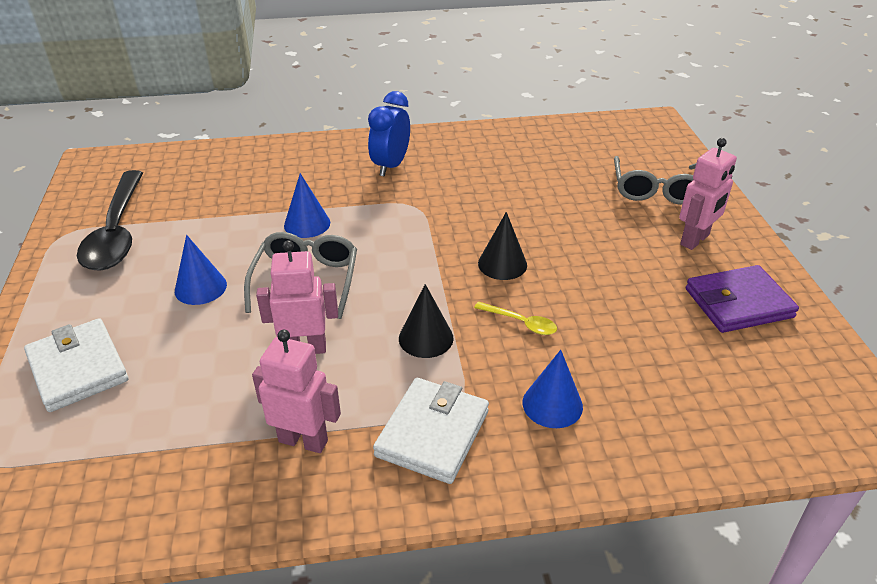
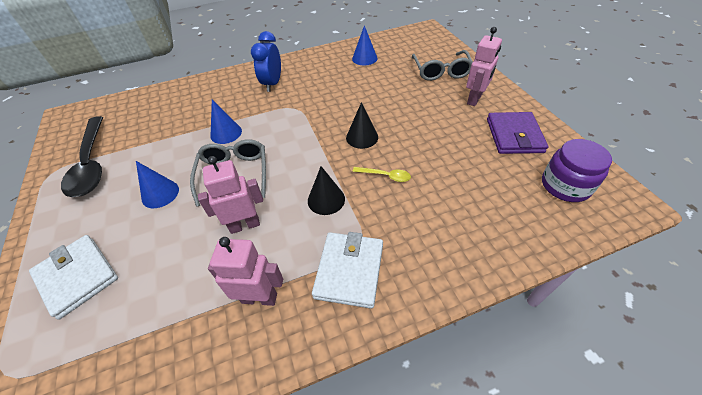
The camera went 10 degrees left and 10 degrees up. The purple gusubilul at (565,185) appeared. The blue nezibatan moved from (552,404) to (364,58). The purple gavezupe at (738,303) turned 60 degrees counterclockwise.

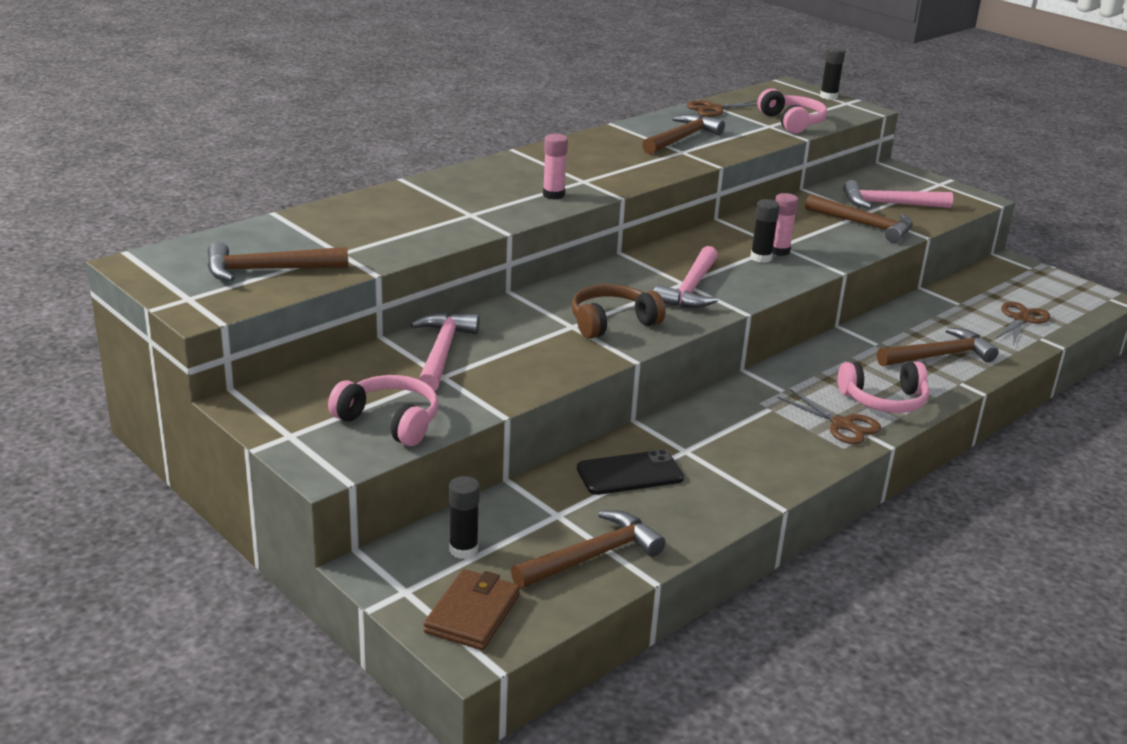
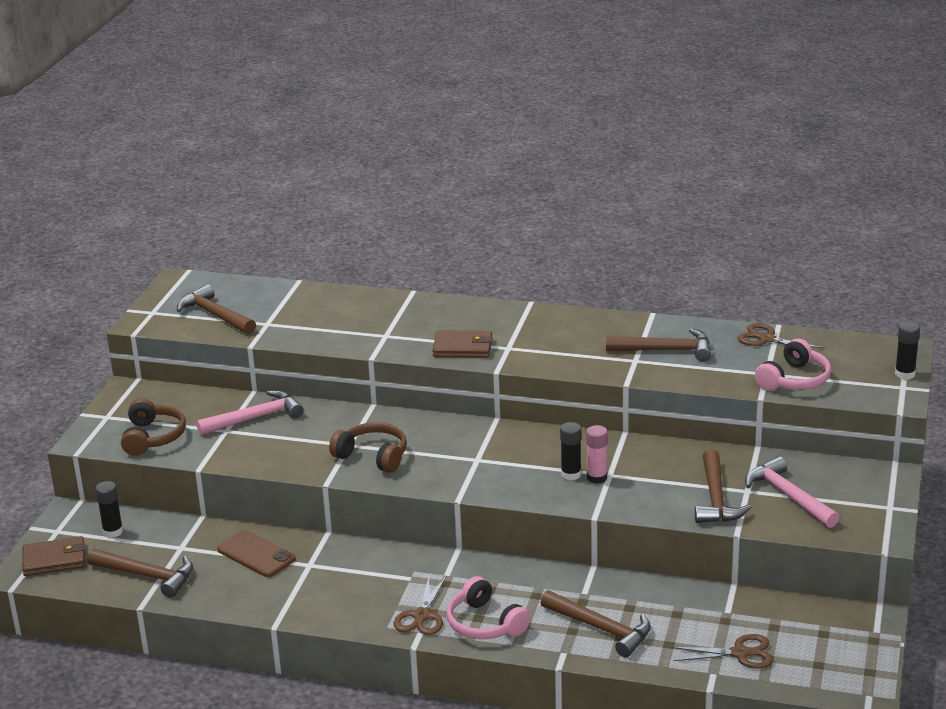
The camera went 60 degrees right and 0 degrees up. The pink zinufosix at (690,289) disappeared. The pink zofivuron at (553,195) was replaced by the brown gavezupe at (463,348). The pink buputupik at (389,421) became the brown buputupik at (152,437). The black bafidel at (630,473) became the brown bafidel at (256,554).

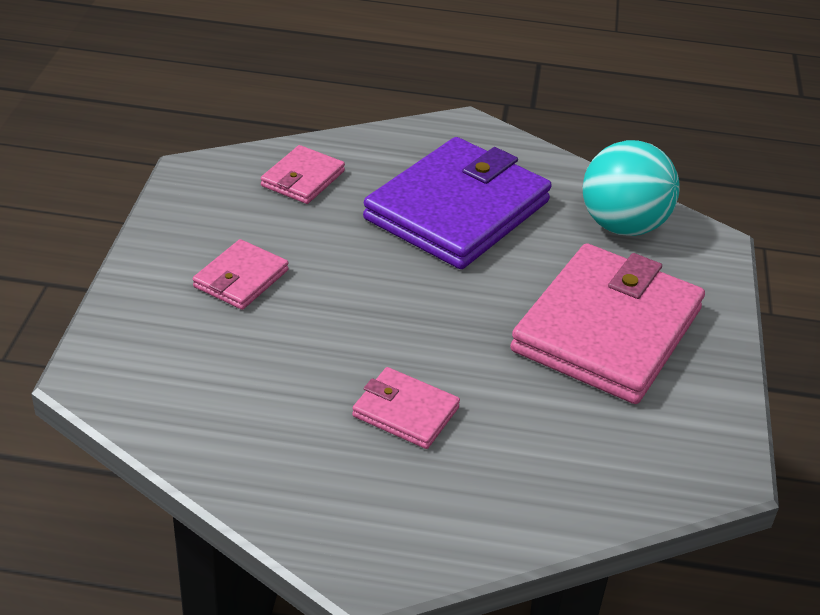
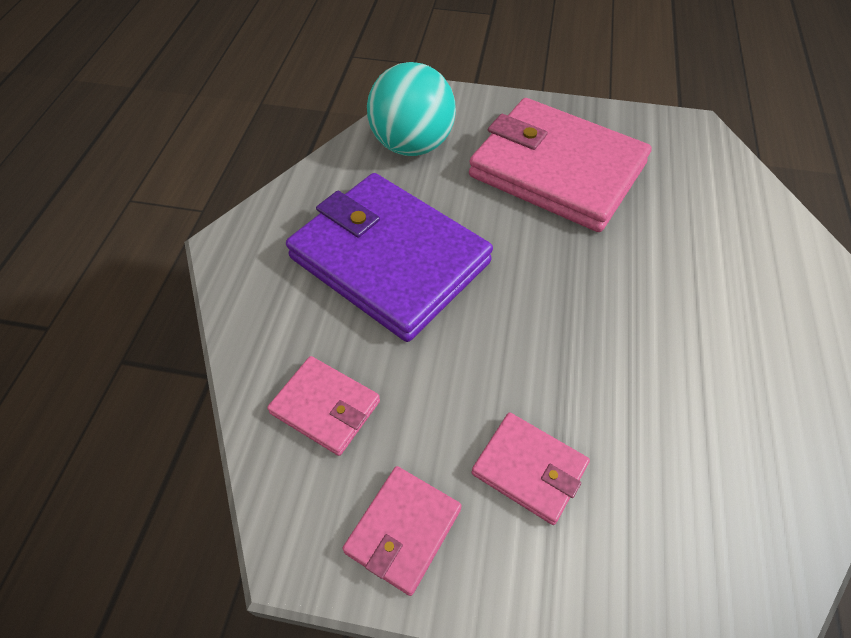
The camera went 85 degrees left and 15 degrees up. The pink gavezupe moved from (405,412) to (403,530).

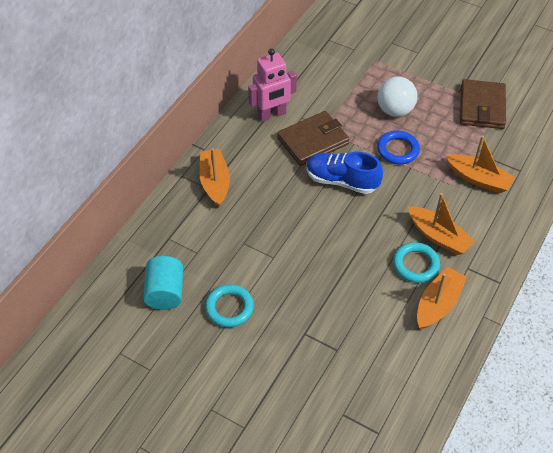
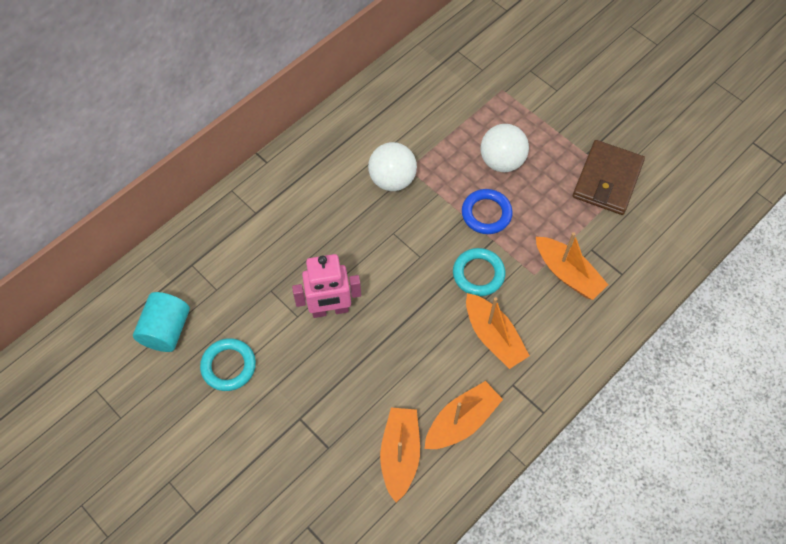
The camera went 15 degrees right and 10 degrees up. The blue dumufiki at (341,181) disappeared. The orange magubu moved from (215,182) to (400,454). The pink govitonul moved from (272,115) to (330,310). The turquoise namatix moved from (415,264) to (478,274). The brown gavezupe at (313,141) was replaced by the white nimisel at (392,179).

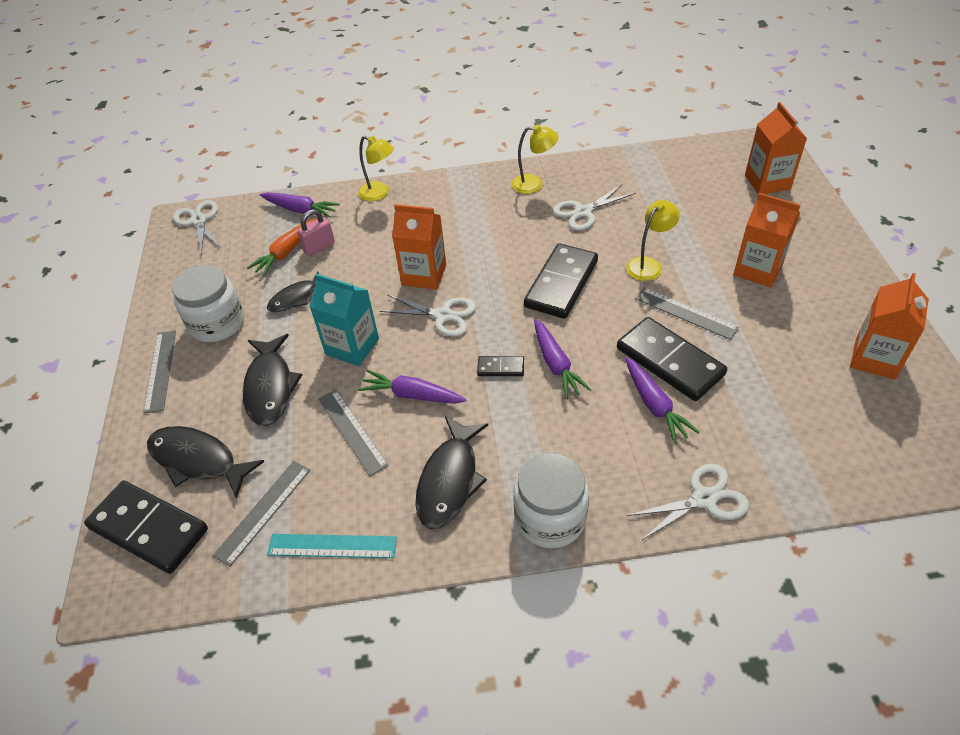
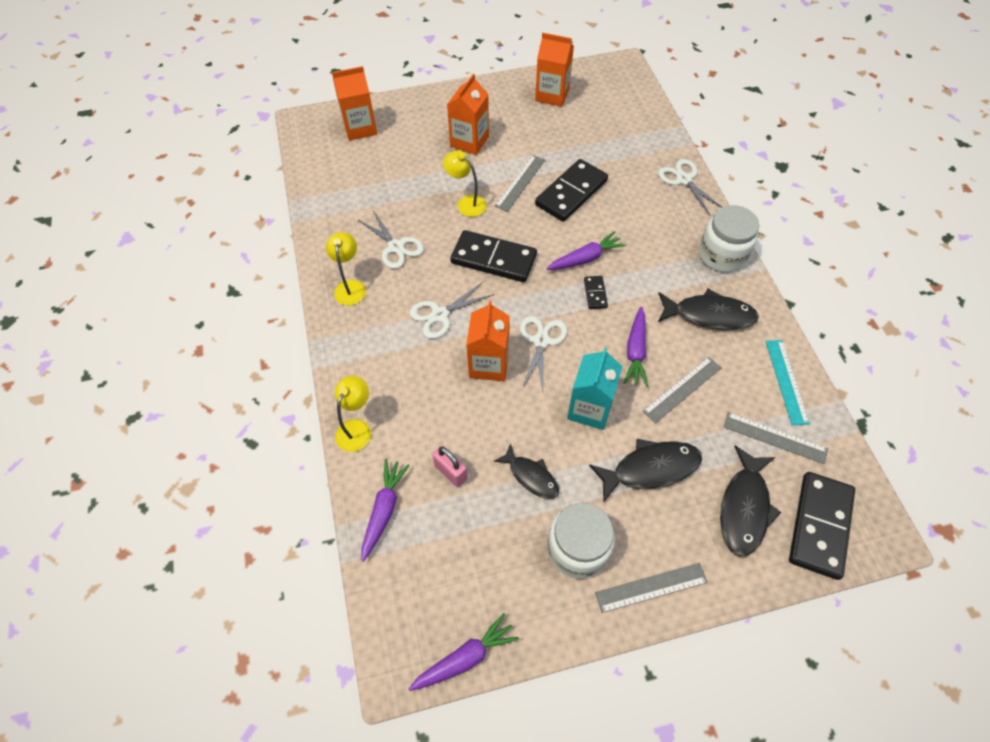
The camera went 100 degrees left and 10 degrees up. The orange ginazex at (286,252) disappeared. The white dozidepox moved from (199,221) to (440,315). The purple ginazex moved from (654,405) to (465,658).

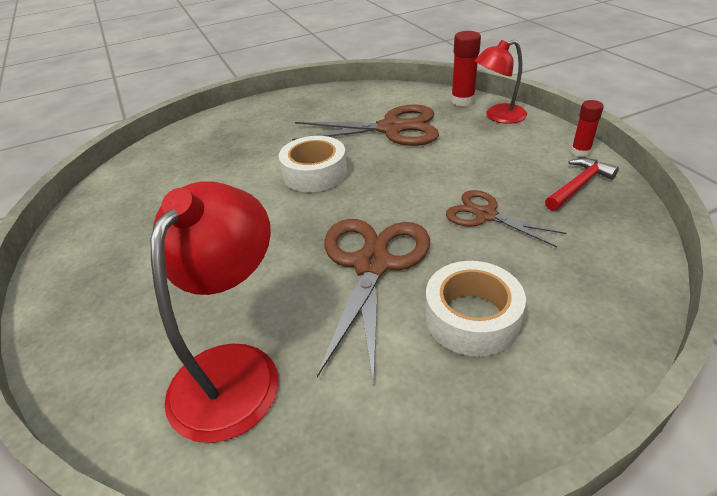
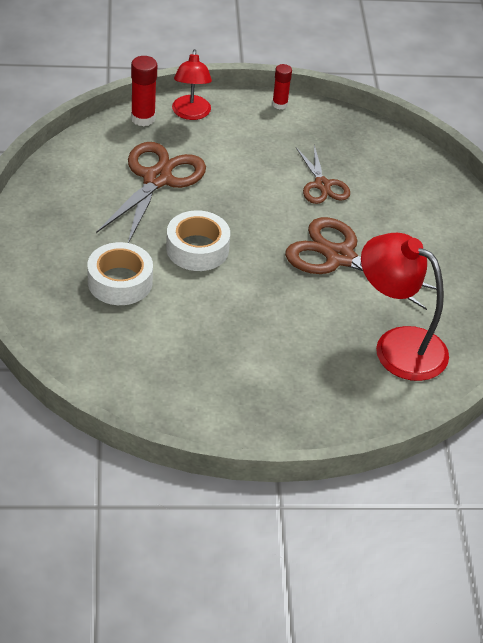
The camera went 75 degrees left and 5 degrees up. The red zinufosix at (578,186) disappeared. The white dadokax moved from (472,318) to (120,282). The brown dozidepox at (485,215) turned 75 degrees counterclockwise.

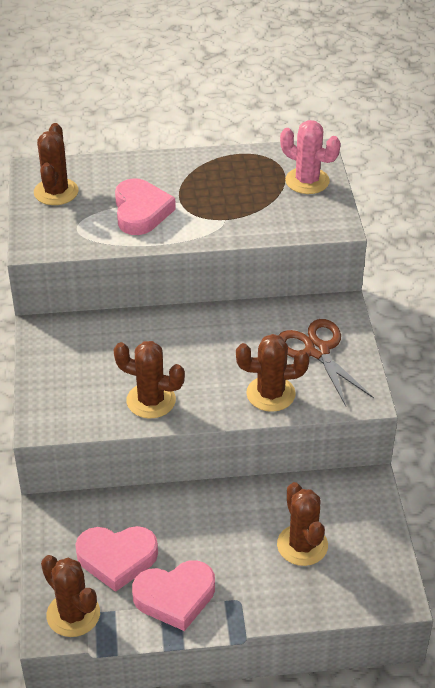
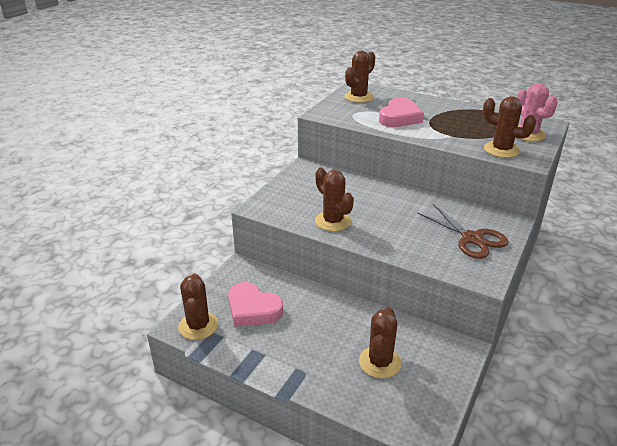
The camera went 35 degrees right and 10 degrees down. The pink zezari at (175,597) disappeared. The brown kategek moved from (270,394) to (501,150). The brown dozidepox at (317,351) turned 135 degrees clockwise.

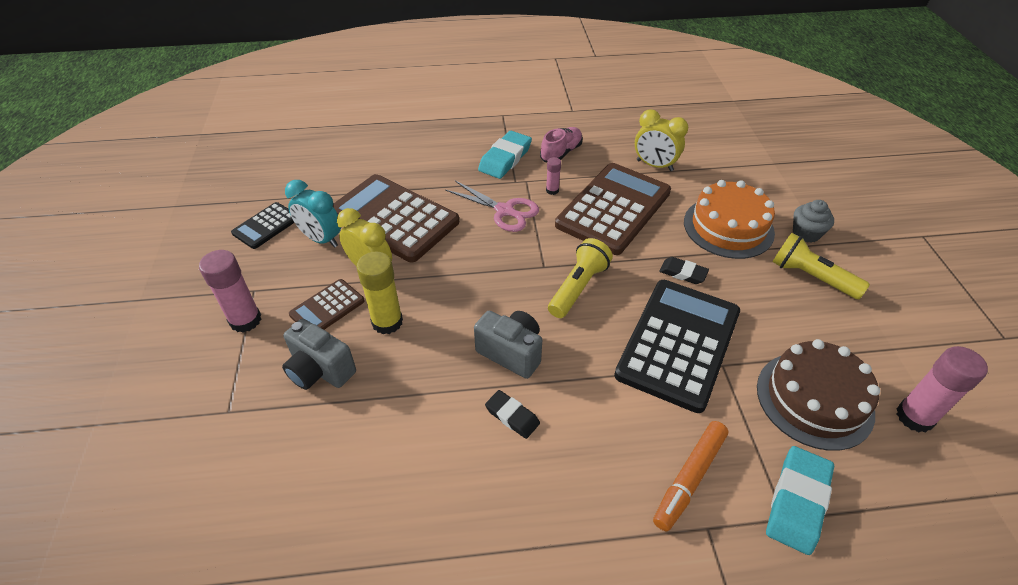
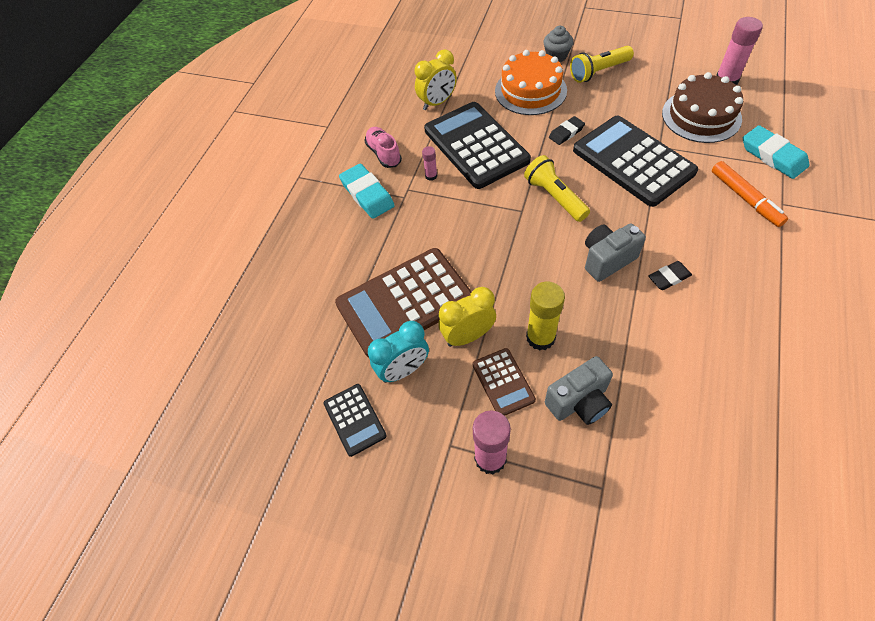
The camera went 60 degrees left and 10 degrees up. The pink dozidepox at (505,211) disappeared. The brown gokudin at (613,209) became the black gokudin at (476,145).

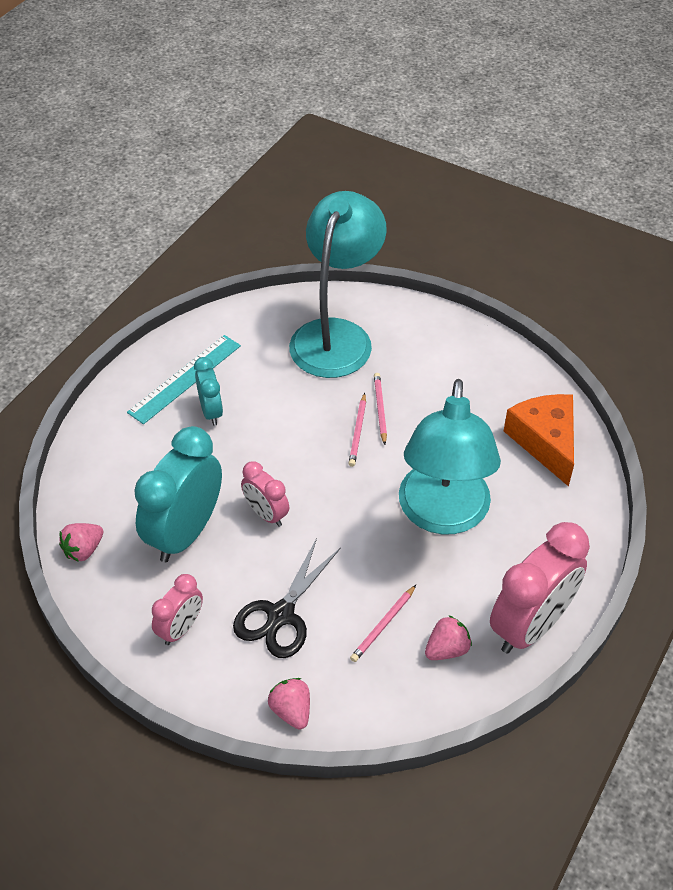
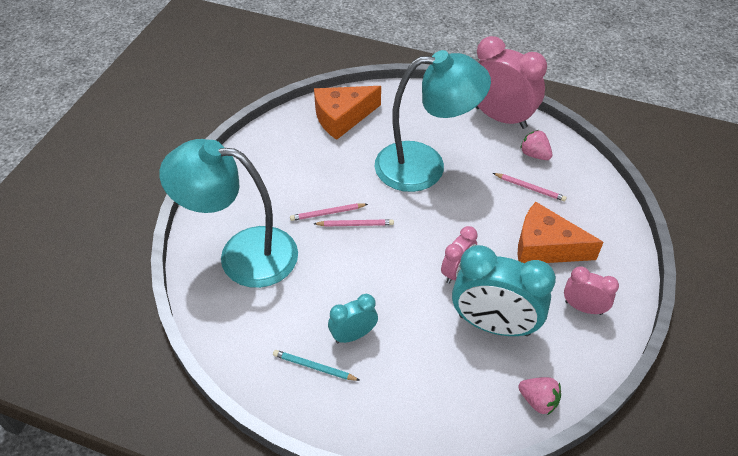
The camera went 100 degrees left and 0 degrees up. The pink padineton at (291,710) disappeared. The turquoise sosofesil at (185,378) was replaced by the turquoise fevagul at (314,367). The black dozidepox at (280,615) was replaced by the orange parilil at (545,247).

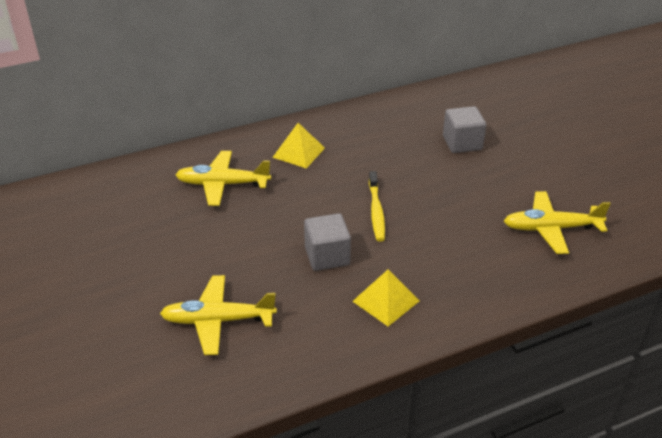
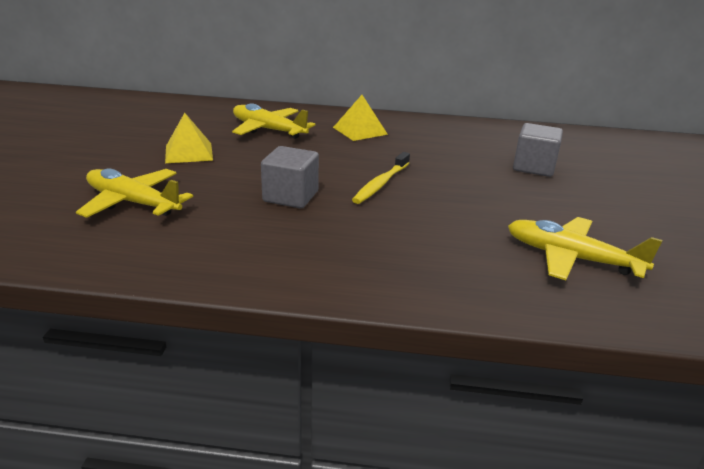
The camera went 30 degrees right and 10 degrees down. The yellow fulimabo moved from (386,301) to (189,153).

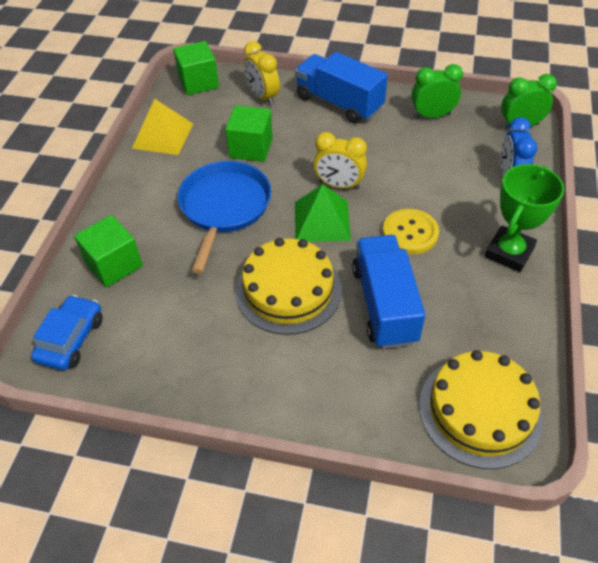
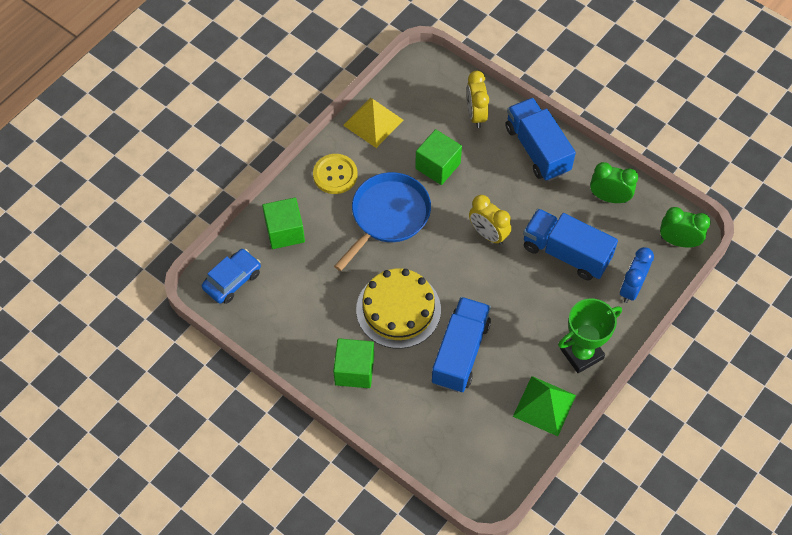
The camera went 25 degrees right and 10 degrees up. The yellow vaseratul at (480,410) disappeared. The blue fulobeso at (566,253) appeared. The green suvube moved from (198,82) to (354,370). The green fulimabo moved from (321,221) to (544,405). The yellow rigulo moved from (410,233) to (335,175).

